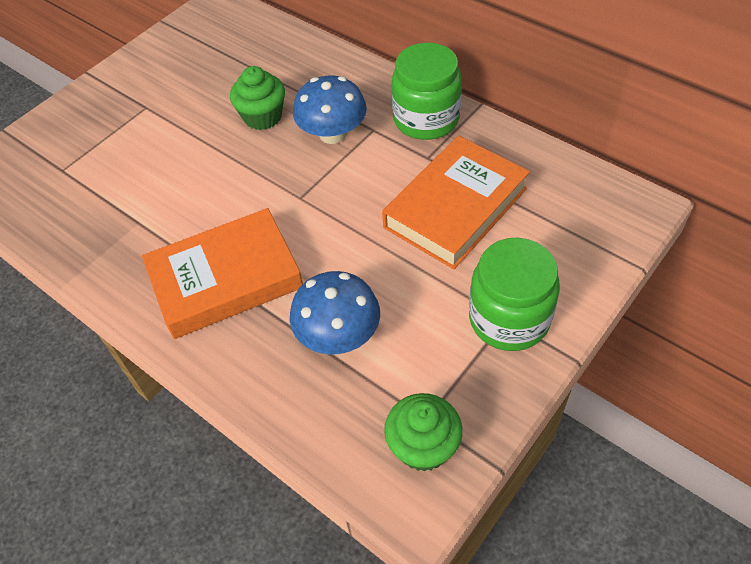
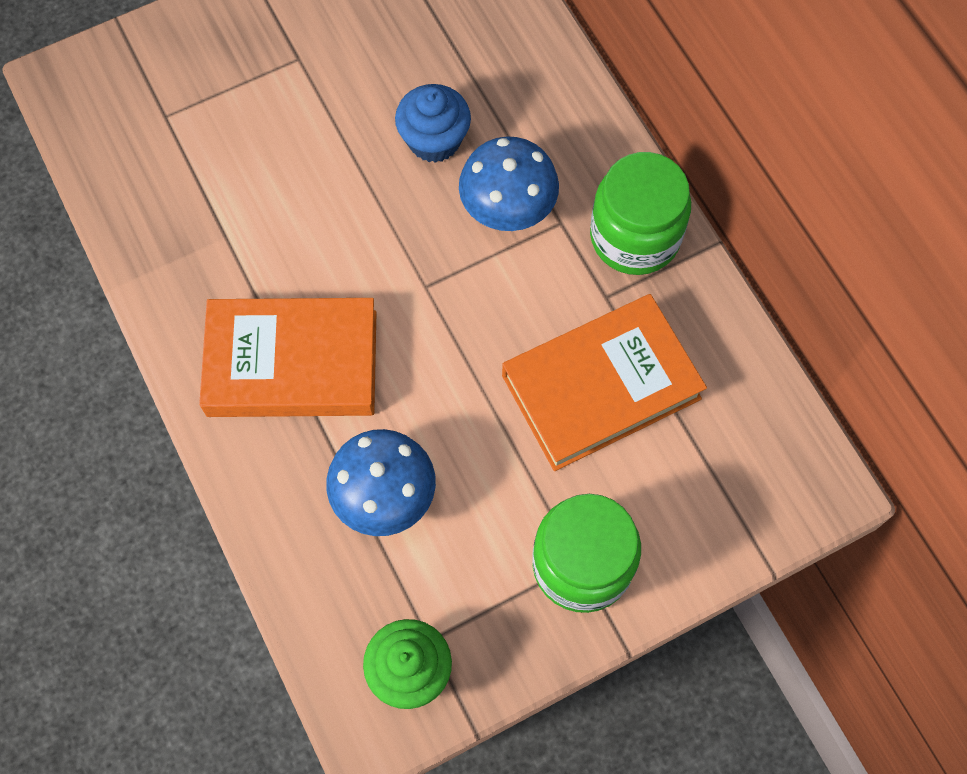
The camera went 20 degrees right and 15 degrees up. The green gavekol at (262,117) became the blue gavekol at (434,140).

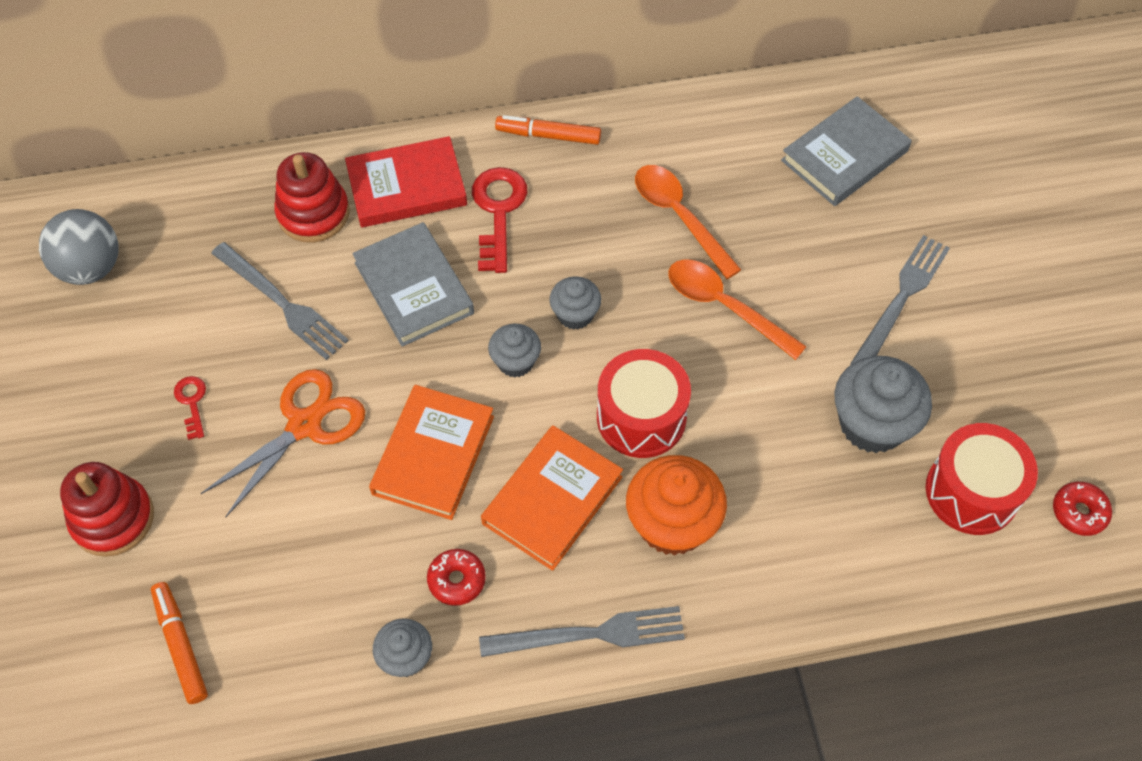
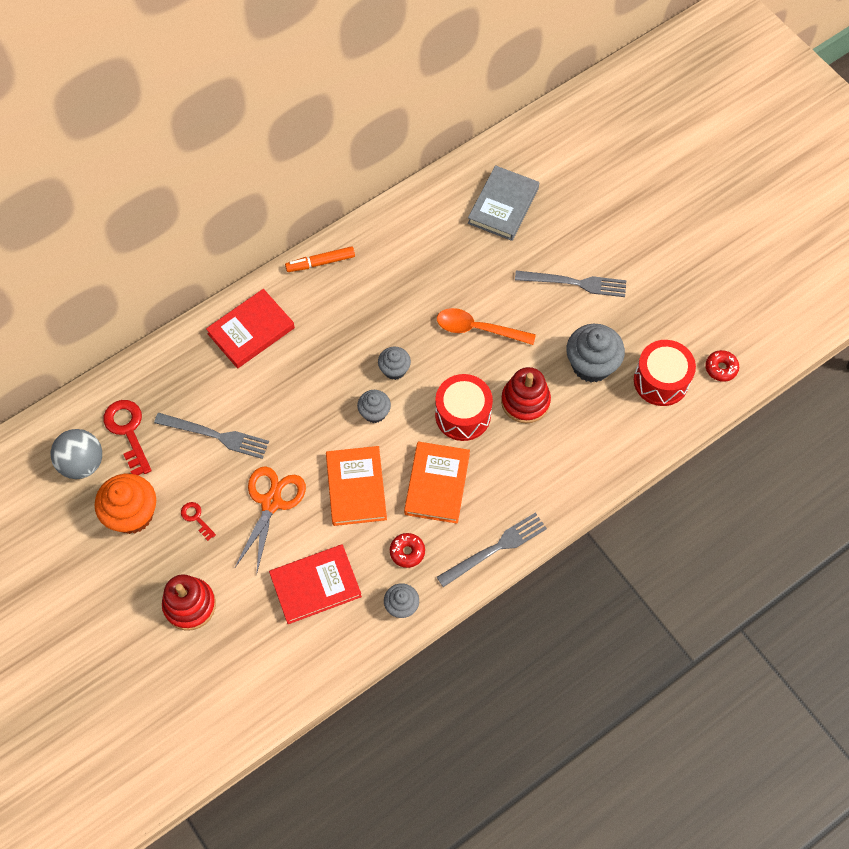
The camera went 25 degrees left and 5 degrees up. The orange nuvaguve at (181,645) disappeared. The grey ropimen at (414,288) disappeared. The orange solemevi at (679,216) disappeared. The red ropimen at (315,585) appeared. The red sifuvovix moved from (313,213) to (525,401). The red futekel moved from (498,212) to (128,431). The orange gavekol moved from (672,524) to (132,514). The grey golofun at (901,299) turned 90 degrees clockwise.

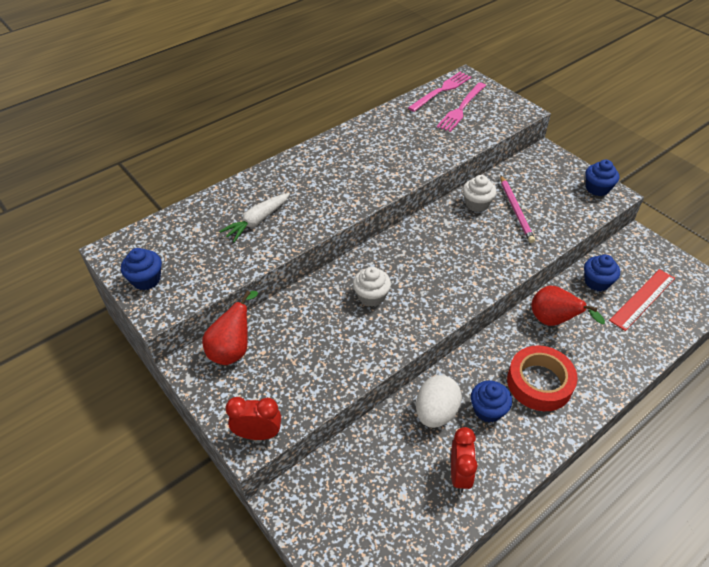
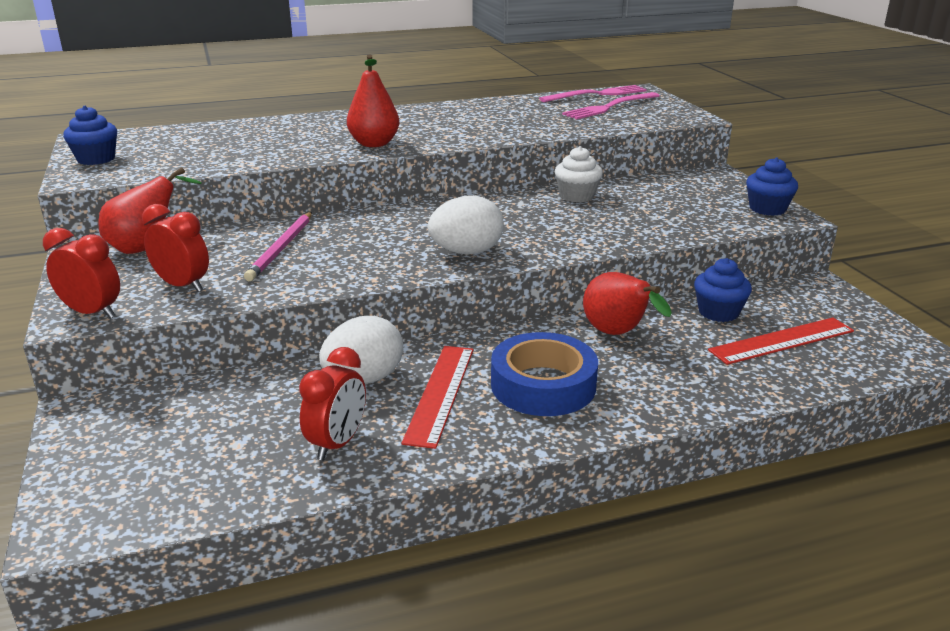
The camera went 20 degrees right and 20 degrees down. The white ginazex at (257,221) disappeared. The white gavekol at (371,296) disappeared. The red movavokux at (183,286) appeared. The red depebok at (374,144) appeared. The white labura at (466,252) appeared. The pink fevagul moved from (516,210) to (281,248). The blue gavekol at (488,410) was replaced by the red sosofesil at (440,393). The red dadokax at (539,382) became the blue dadokax at (543,385).

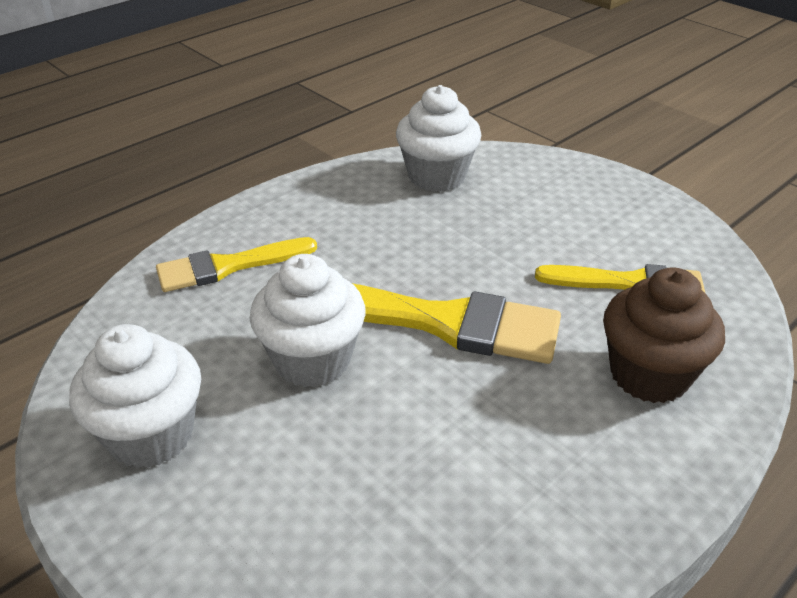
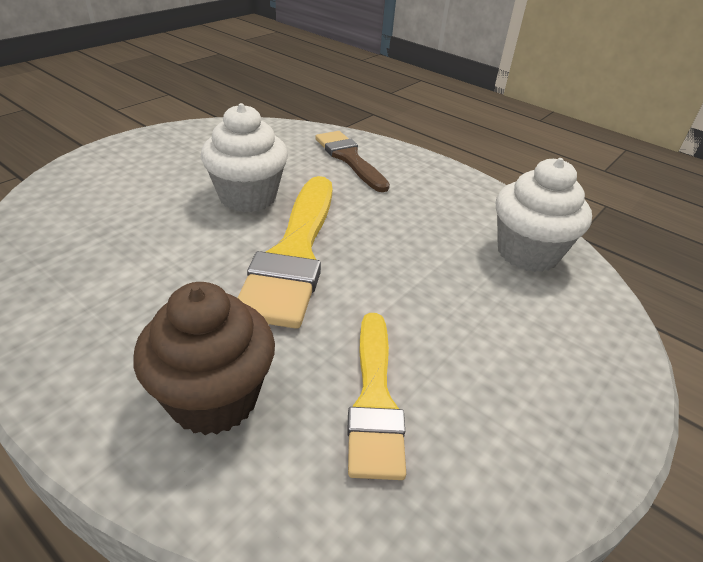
The camera went 80 degrees right and 0 degrees up. The white gavekol at (151,435) disappeared. The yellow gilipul at (228,266) became the brown gilipul at (349,159).

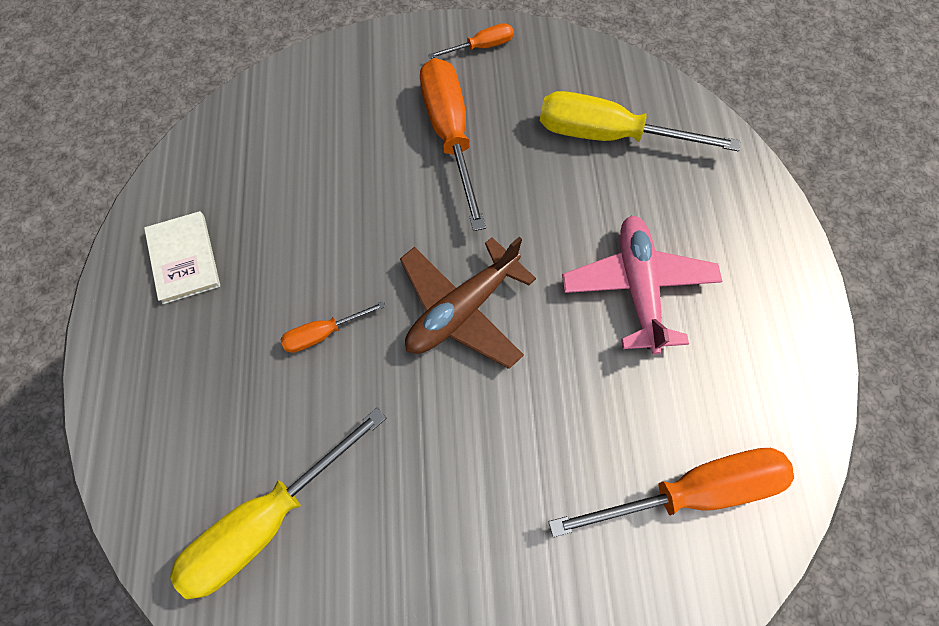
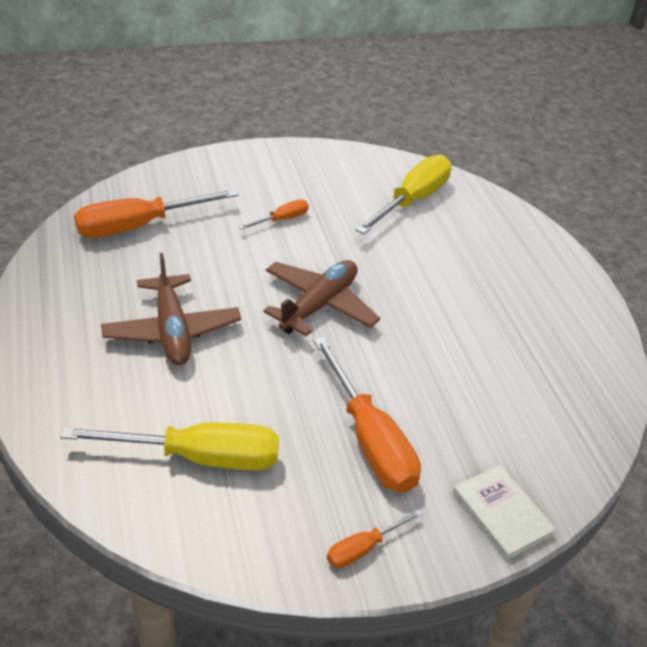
The camera went 165 degrees right and 25 degrees down. The white ropimen moved from (184,259) to (502,513). The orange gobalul moved from (323,333) to (282,219). The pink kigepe at (638,287) became the brown kigepe at (172,330).

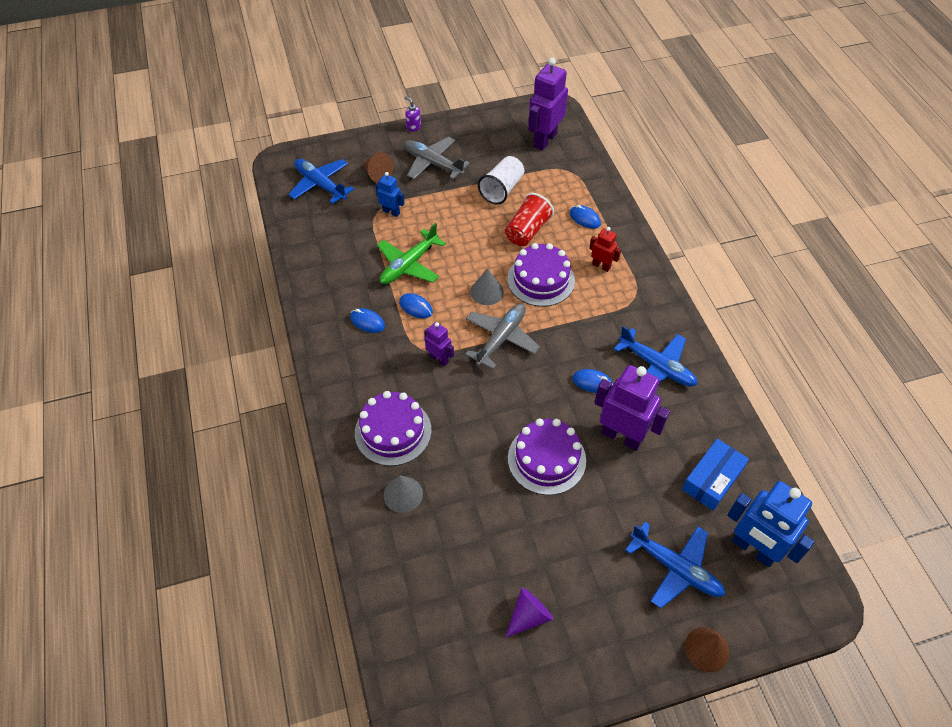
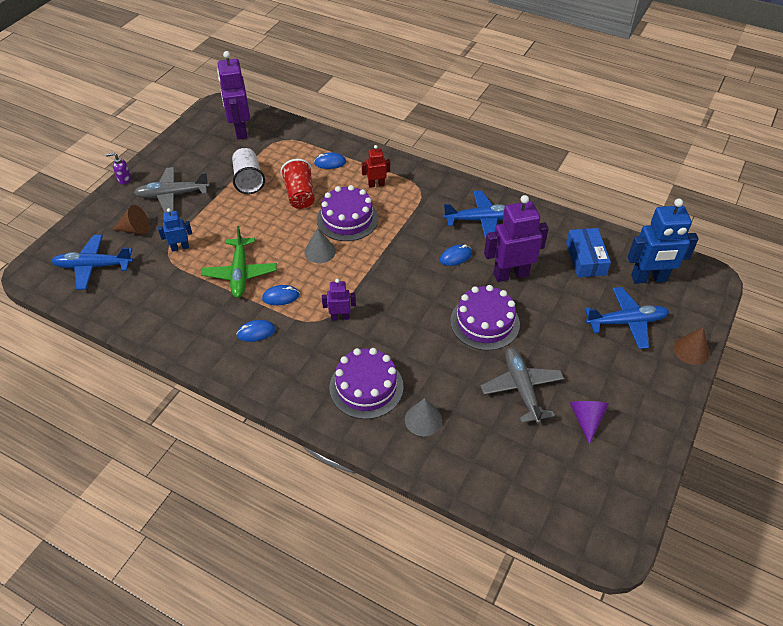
The camera went 45 degrees left and 5 degrees down. The grey kigepe moved from (501,338) to (521,388).

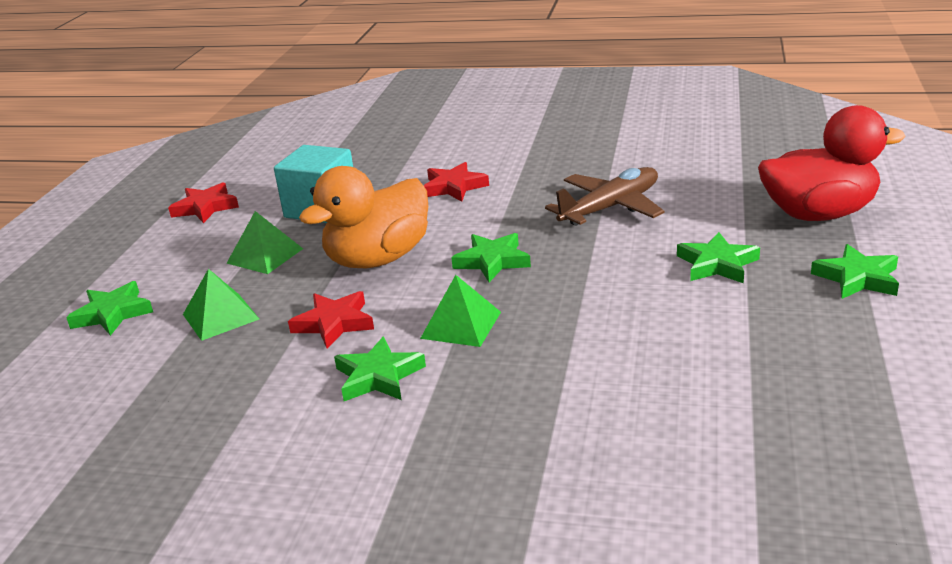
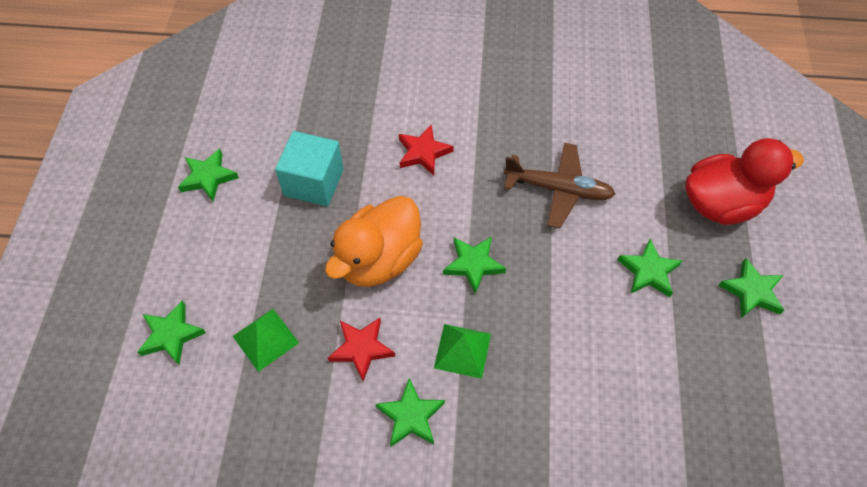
The camera went 10 degrees left and 30 degrees up. The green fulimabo at (265,255) disappeared. The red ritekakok at (205,207) became the green ritekakok at (208,177). The brown kigepe at (610,208) turned 60 degrees clockwise.

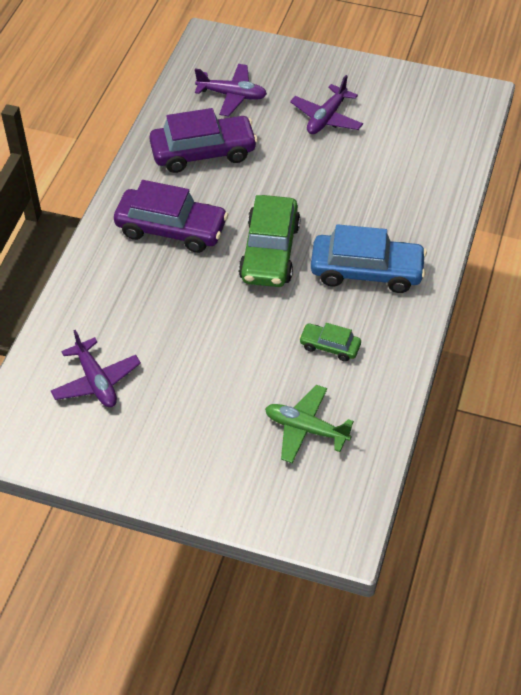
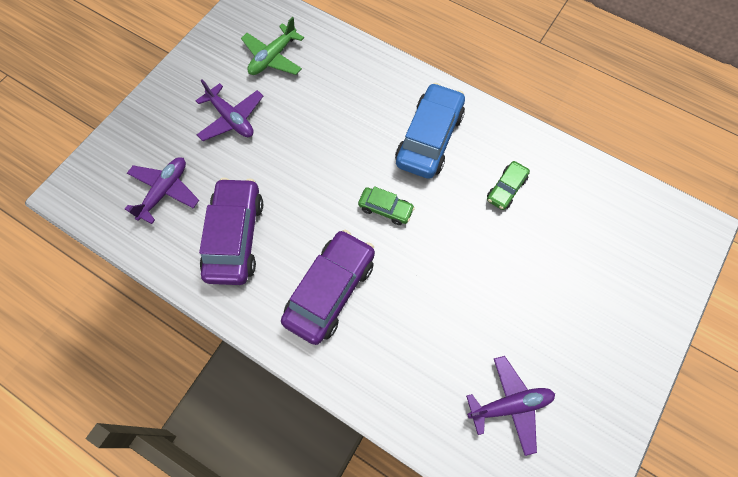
The camera went 75 degrees left and 15 degrees up. The green kigepe moved from (306,429) to (273,57). The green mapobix at (270,252) changed to 0.51 times the size.

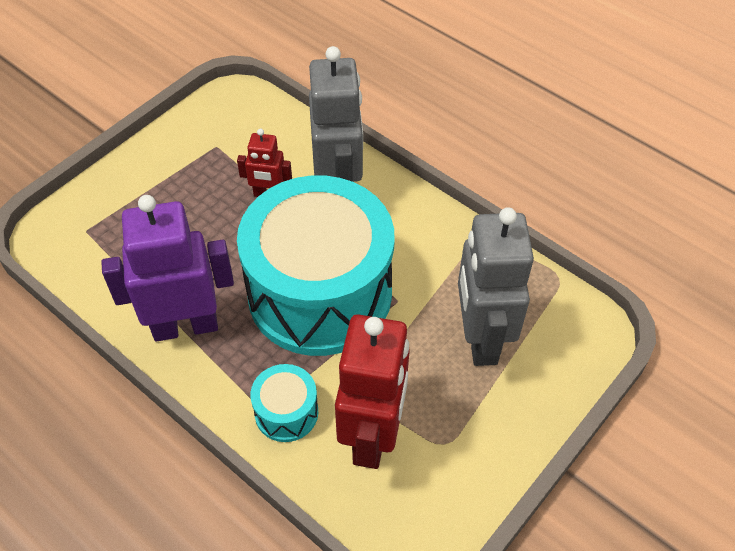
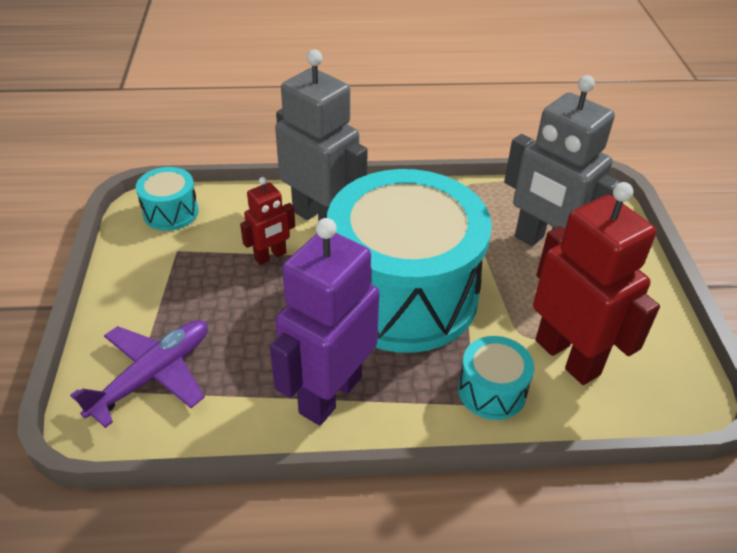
The camera went 45 degrees left and 10 degrees down. The purple kigepe at (152,376) appeared. The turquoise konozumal at (171,212) appeared.

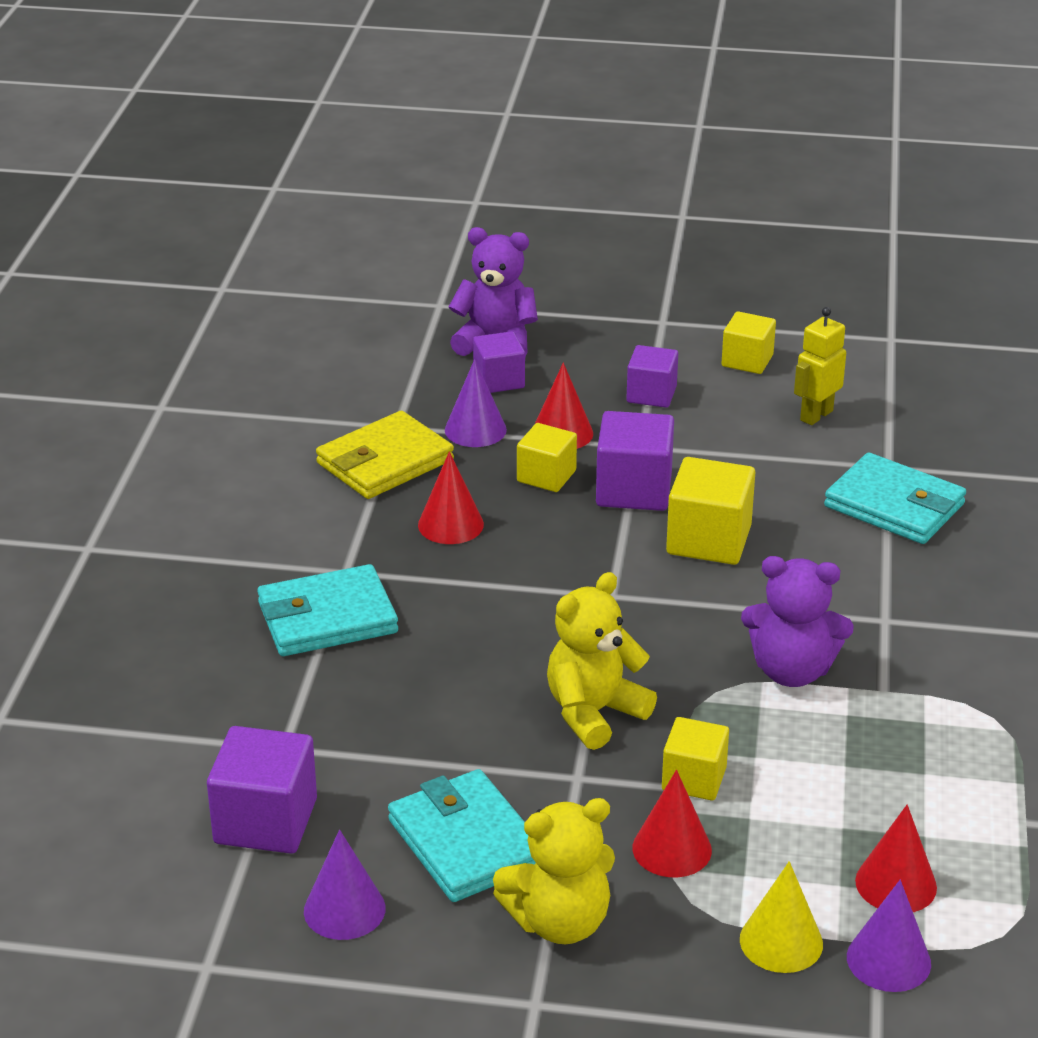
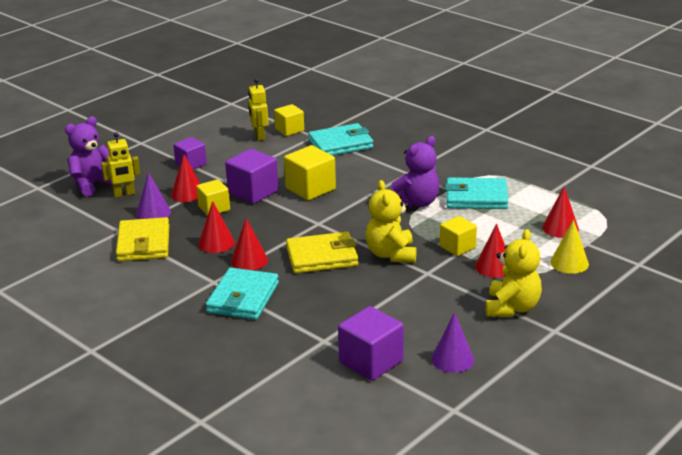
The camera went 55 degrees left and 5 degrees down. The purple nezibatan at (888,960) disappeared. The red nezibatan at (249,260) appeared. The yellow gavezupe at (322,257) appeared. The turquoise gavezupe moved from (466,842) to (476,197). The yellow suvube moved from (747,361) to (289,130). The purple suvube at (499,380) was replaced by the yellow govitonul at (124,194).

